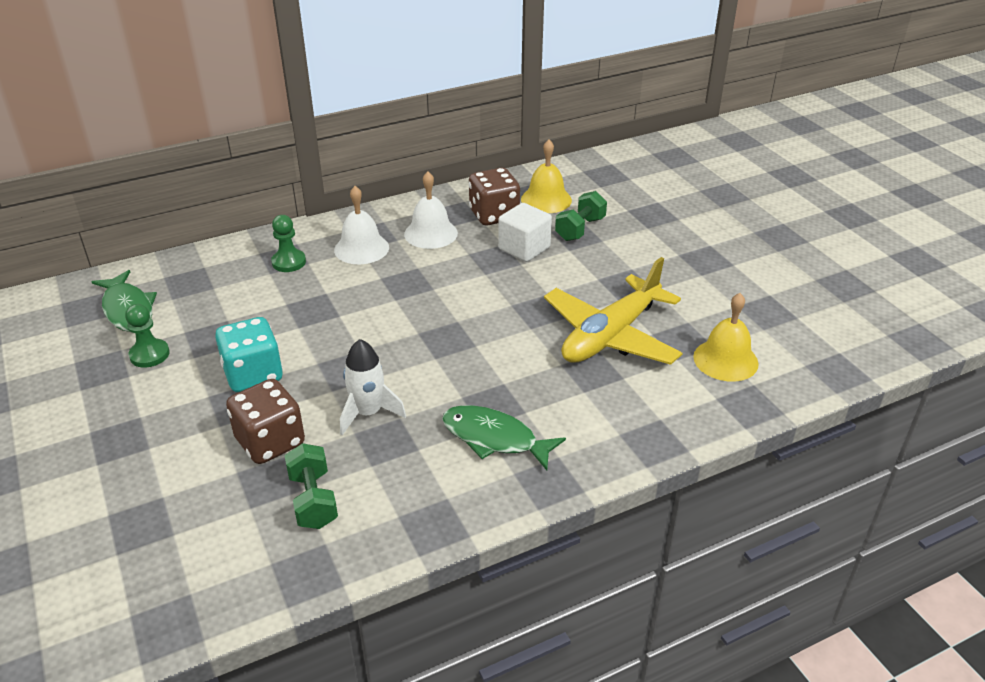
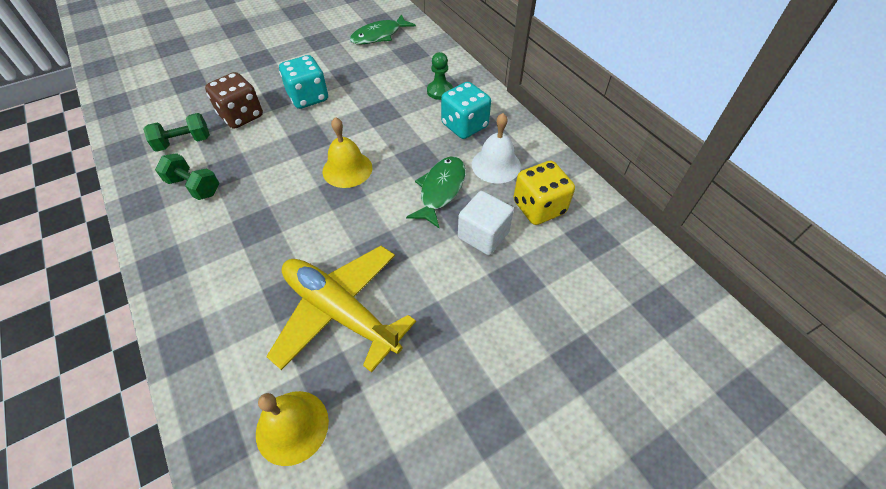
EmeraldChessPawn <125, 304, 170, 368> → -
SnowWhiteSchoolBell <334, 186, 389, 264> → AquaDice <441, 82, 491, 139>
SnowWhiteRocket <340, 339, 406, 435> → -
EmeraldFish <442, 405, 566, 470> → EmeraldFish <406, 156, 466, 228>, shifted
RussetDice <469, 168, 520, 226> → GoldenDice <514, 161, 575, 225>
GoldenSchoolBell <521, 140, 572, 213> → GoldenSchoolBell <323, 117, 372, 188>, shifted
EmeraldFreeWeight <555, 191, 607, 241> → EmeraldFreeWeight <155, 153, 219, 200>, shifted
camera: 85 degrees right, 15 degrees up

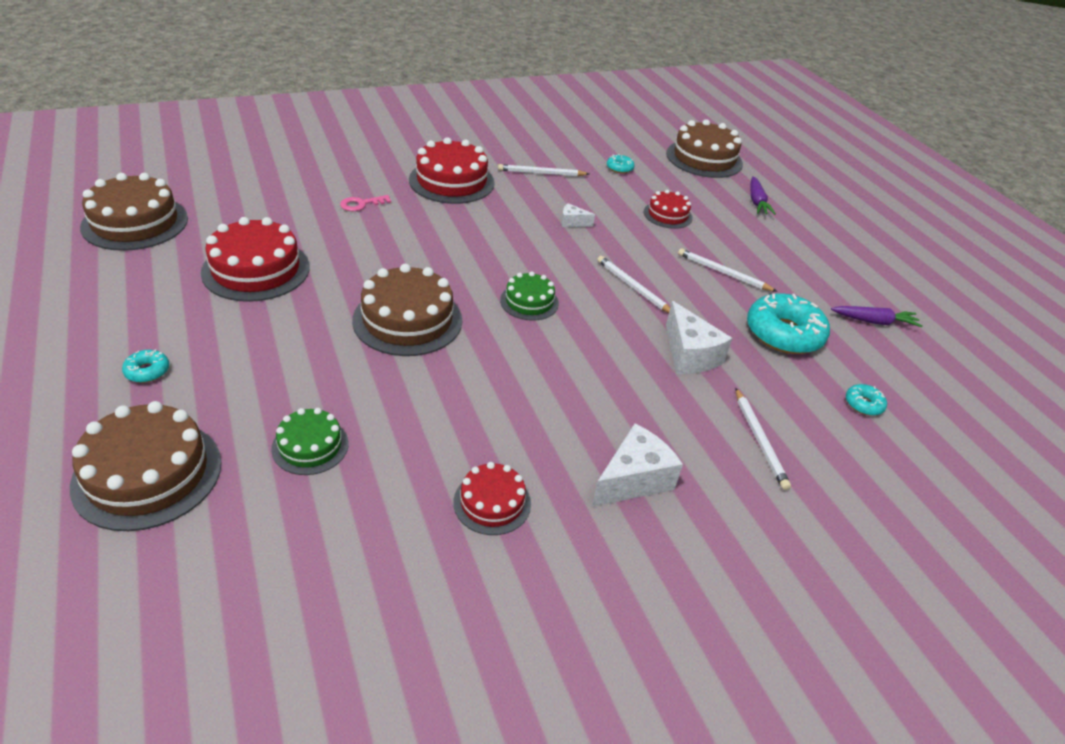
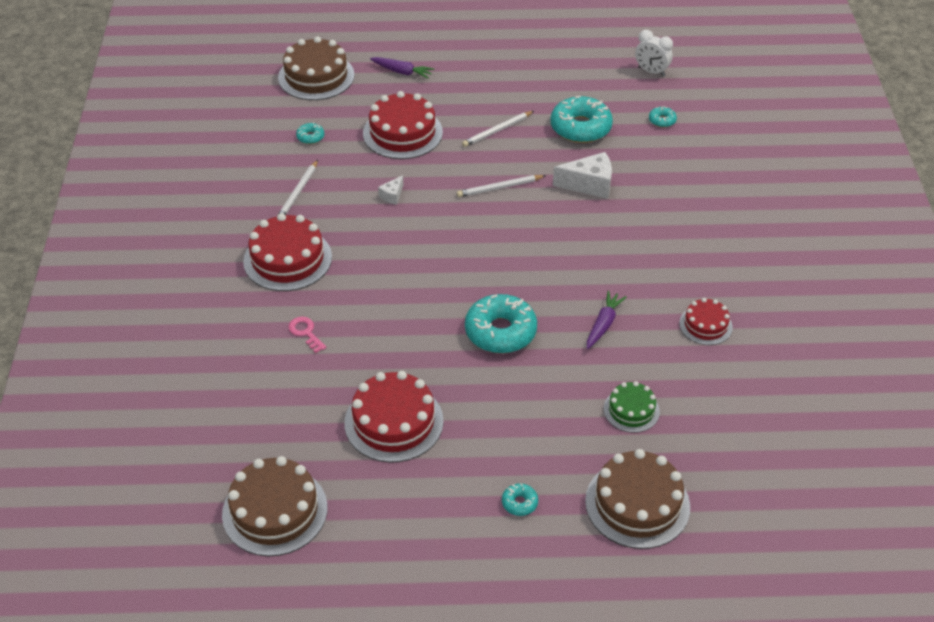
PinkDoorKey <340, 195, 391, 211> → PinkDoorKey <288, 317, 327, 353>, 150 degrees clockwise
RussetCake <352, 264, 462, 356> → AquaGlazedDonut <465, 294, 537, 353>
EmeraldCake <500, 271, 559, 321> → -
SnowWhiteCheese <592, 424, 683, 507> → -
ScarletCake <644, 190, 693, 229> → ScarletCake <363, 91, 443, 159>, x1.76
SnowWhiteLeadPencil <736, 388, 791, 490> → -
PurpleRootVegetable <831, 306, 922, 327> → PurpleRootVegetable <587, 290, 627, 349>, shifted
- → SnowWhiteClock <635, 30, 673, 77>
camera: 65 degrees left, 5 degrees up

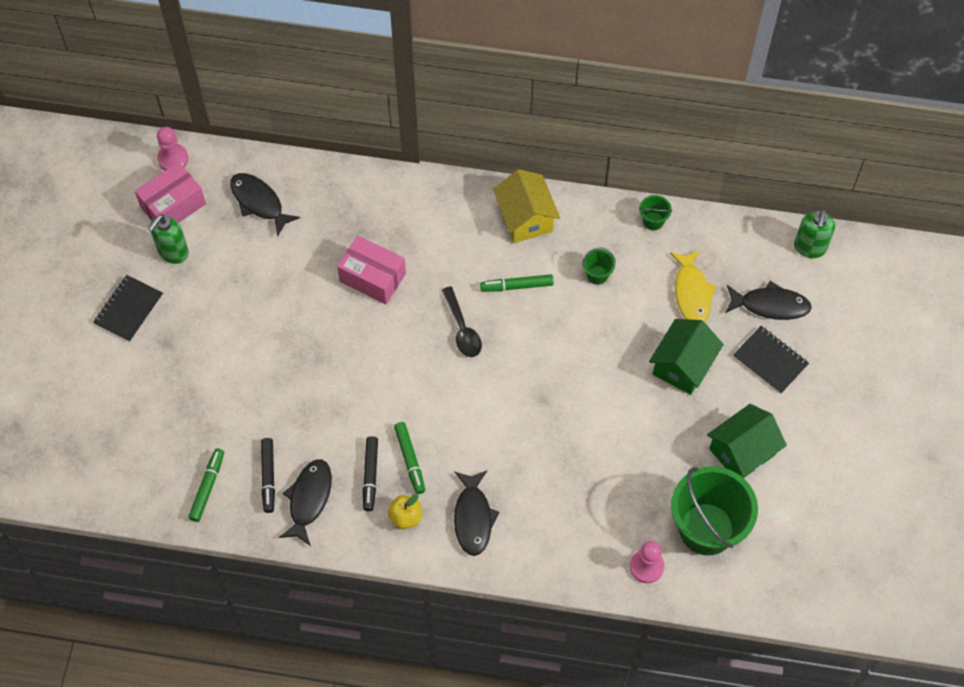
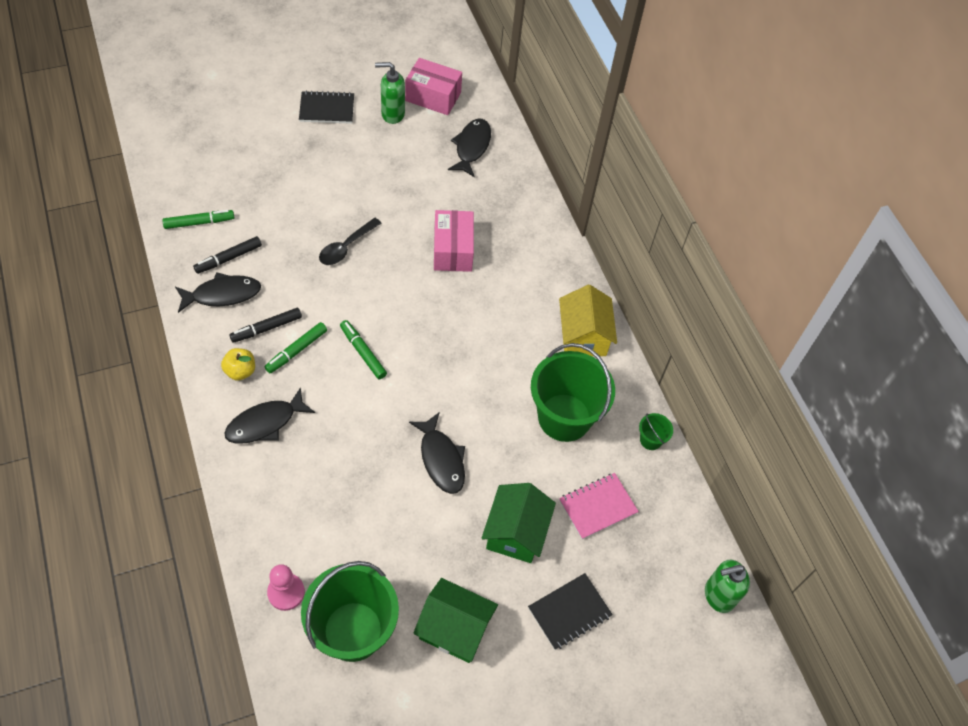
PinkChessPawn <157, 127, 189, 170> → -
EbonySpoon <442, 286, 482, 357> → EbonySpoon <319, 218, 381, 265>, shifted
EmeraldFeltPen <480, 274, 554, 292> → EmeraldFeltPen <340, 320, 387, 379>, shifted
GoldenHouse <493, 169, 560, 243> → GoldenHouse <559, 285, 617, 356>, 45 degrees counterclockwise
EmeraldBucket <582, 247, 616, 285> → EmeraldBucket <531, 343, 615, 442>, x2.42
EmeraldHouse <649, 319, 724, 395> → EmeraldHouse <482, 483, 556, 563>, 75 degrees counterclockwise
GoldenFish <670, 250, 717, 322> → PinkNotepad <559, 473, 639, 539>
EbonyFish <725, 281, 812, 320> → EbonyFish <409, 413, 465, 494>, shifted
EbonyNotepad <733, 326, 809, 394> → EbonyNotepad <528, 573, 613, 650>, 45 degrees clockwise
camera: 55 degrees right, 5 degrees down

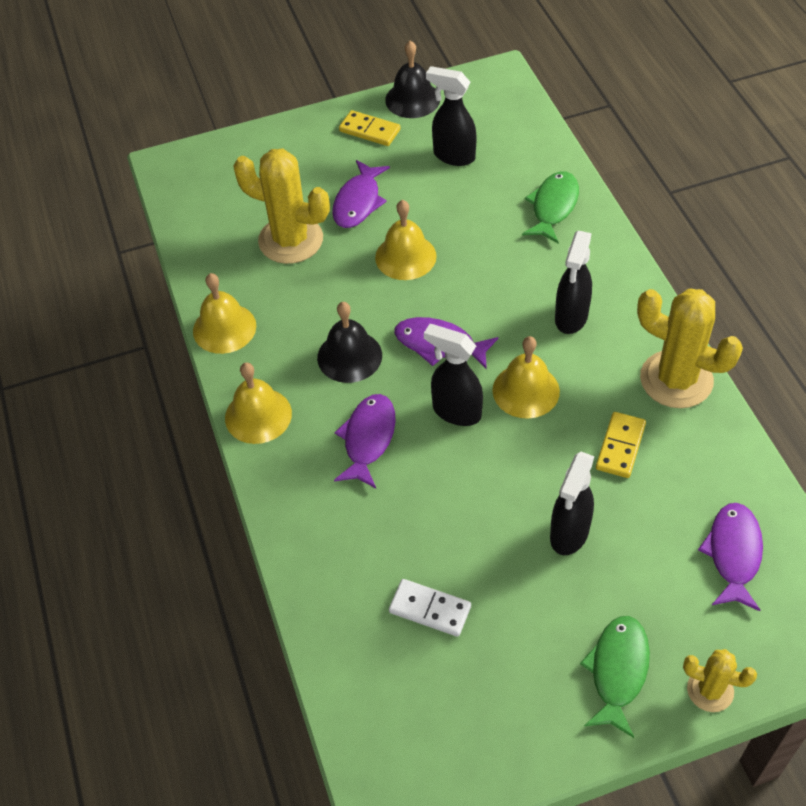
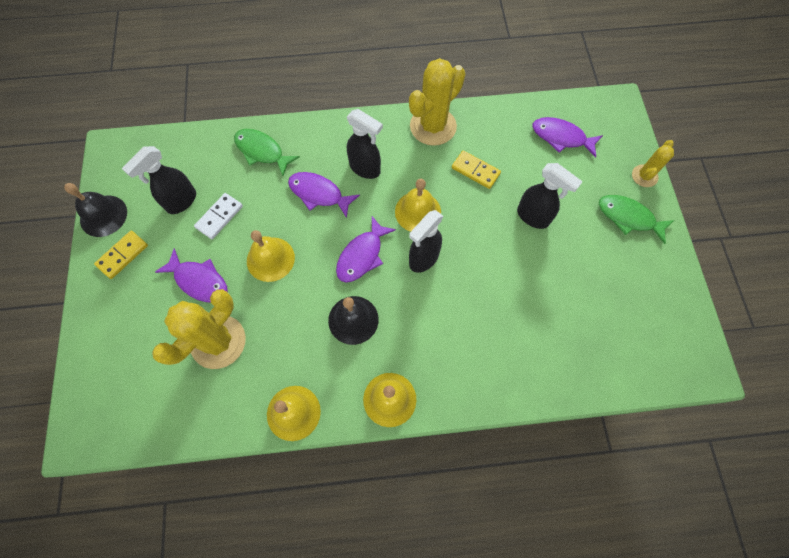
PurpleFish <334, 394, 396, 488> → PurpleFish <288, 172, 360, 218>, shifted
SnowWhiteDomino <389, 579, 471, 637> → SnowWhiteDomino <194, 193, 243, 239>, shifted
camera: 80 degrees left, 15 degrees up

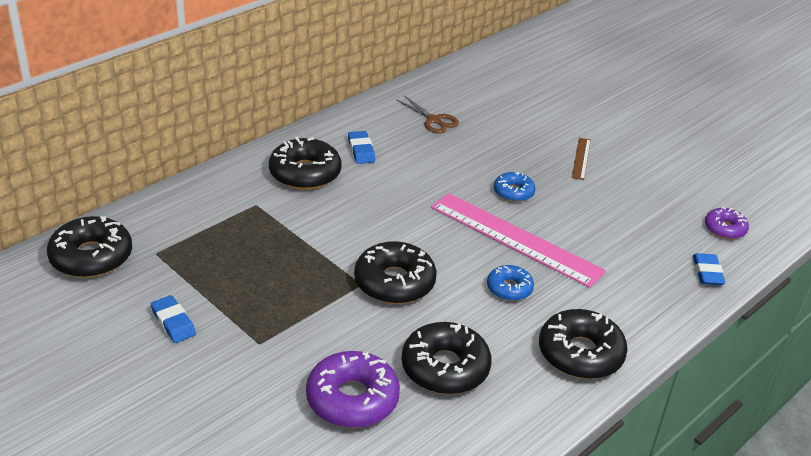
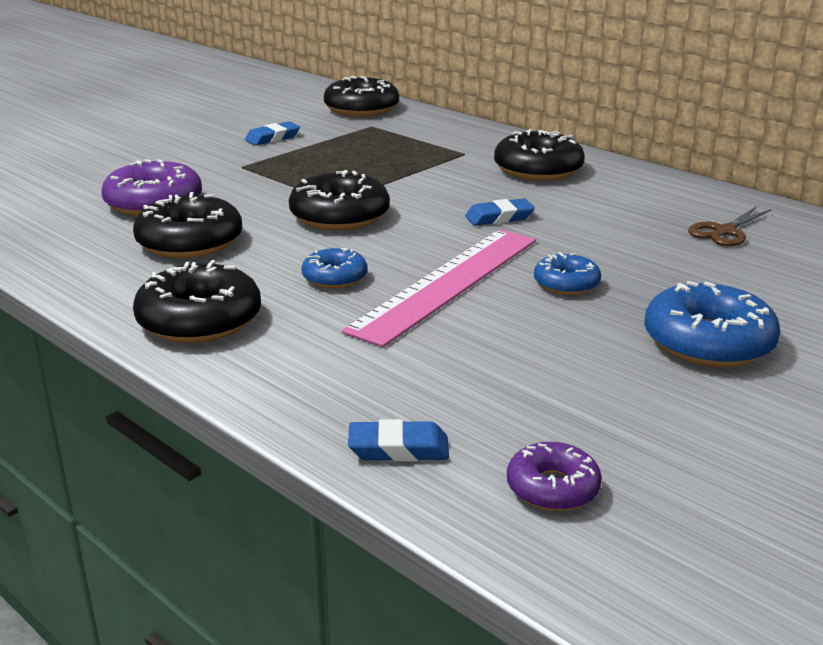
RoyalBlueEraser <348, 131, 375, 164> → RoyalBlueEraser <465, 198, 535, 226>, shifted
RussetStraightedge <572, 138, 591, 180> → RoyalBlueGlazedDonut <644, 281, 780, 367>
camera: 90 degrees right, 10 degrees down

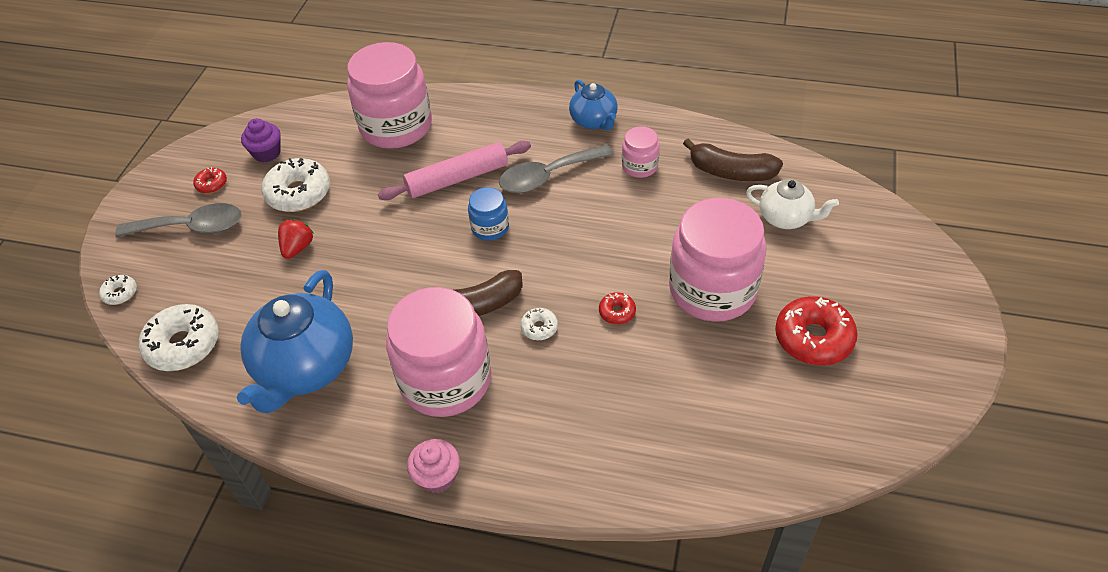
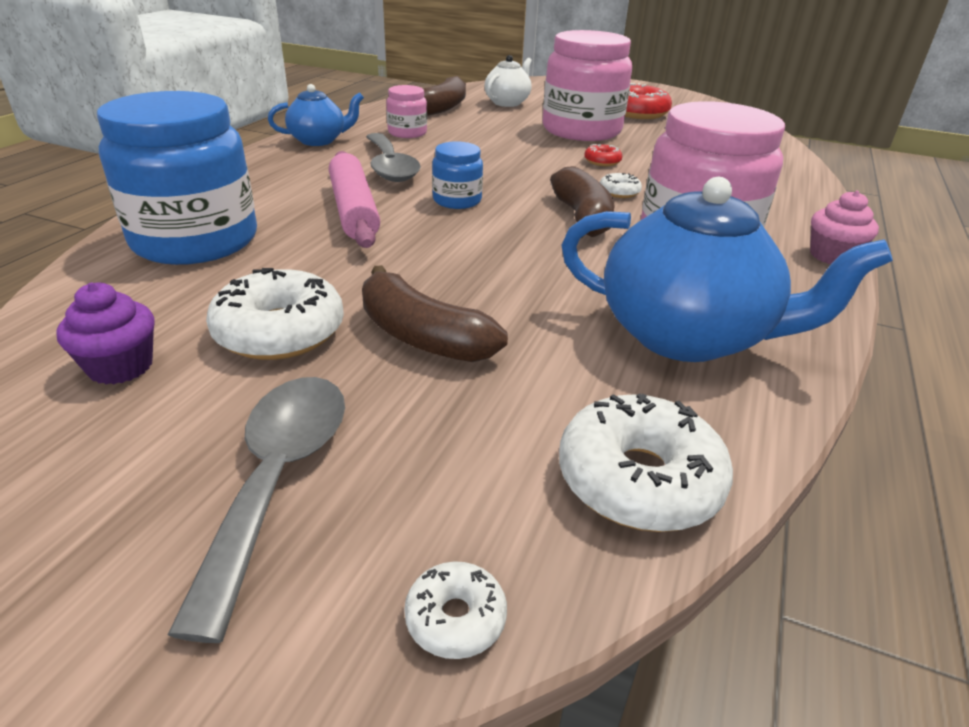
ScarletGlazedDonut <193, 167, 227, 193> → -
ScarletToyStrawberry <278, 219, 313, 259> → RussetBananaFruit <362, 265, 508, 362>
PinkJamJar <347, 42, 432, 149> → RoyalBlueJamJar <97, 91, 257, 265>
camera: 85 degrees left, 15 degrees down

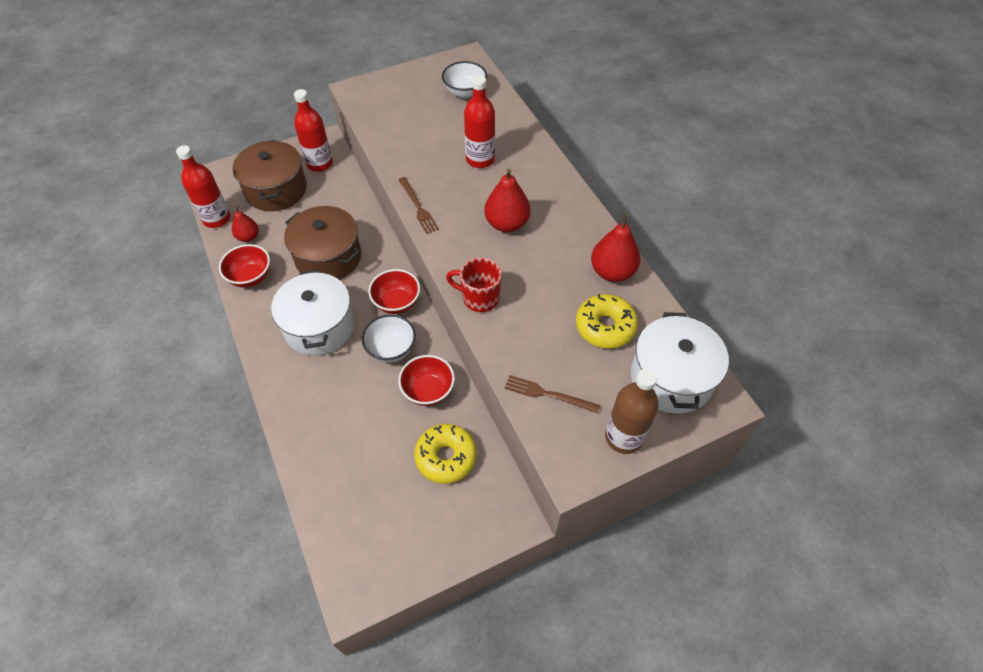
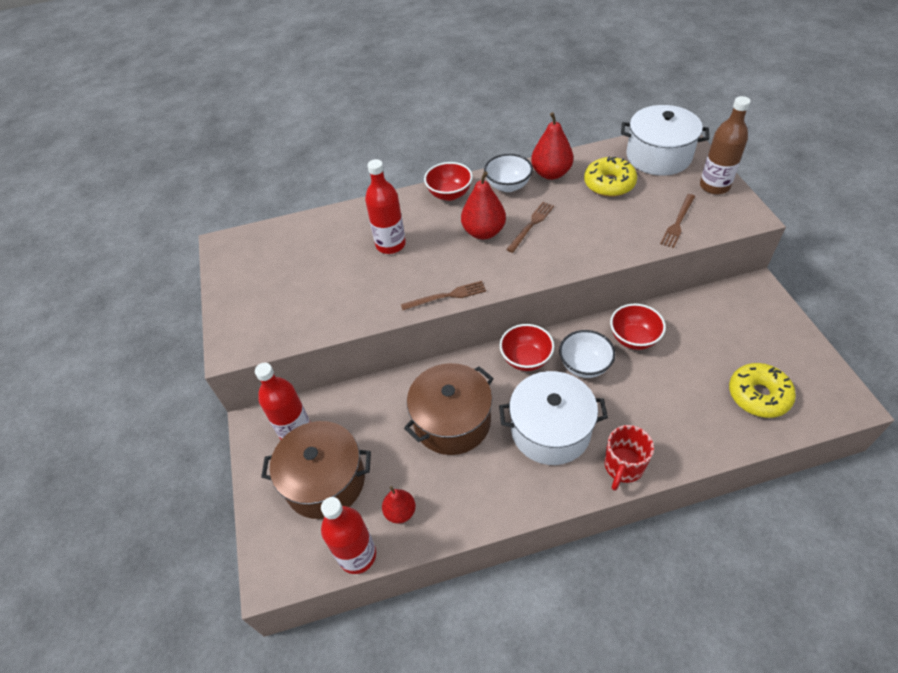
ScarletDeepDish <219, 244, 270, 288> → ScarletDeepDish <424, 162, 473, 201>, shifted
GoldenGlazedDonut <414, 424, 477, 484> → GoldenGlazedDonut <729, 363, 796, 418>, shifted
SnowWhiteDeepDish <442, 61, 487, 98> → SnowWhiteDeepDish <484, 154, 533, 192>, shifted
ScarletMug <446, 258, 502, 312> → ScarletMug <604, 425, 654, 491>, shifted
- → RussetDinnerFork <506, 202, 554, 253>
camera: 75 degrees left, 5 degrees down

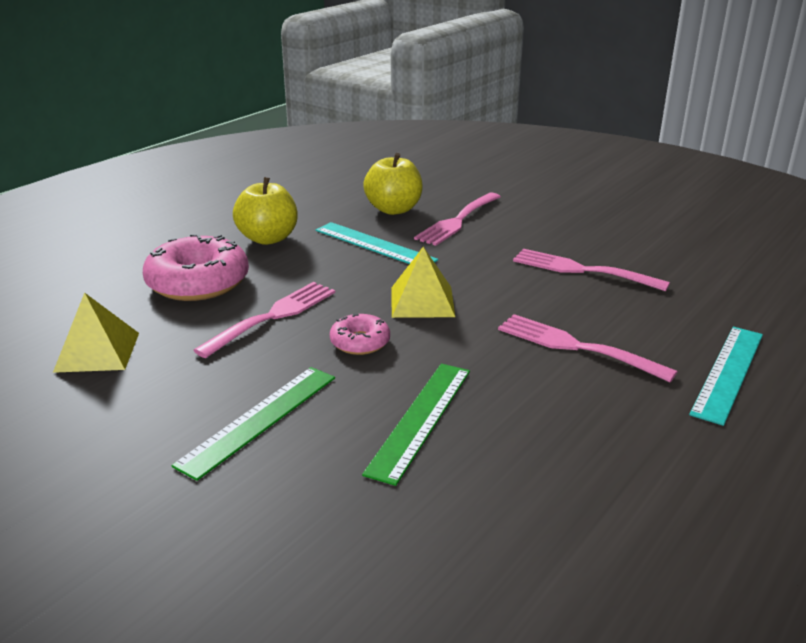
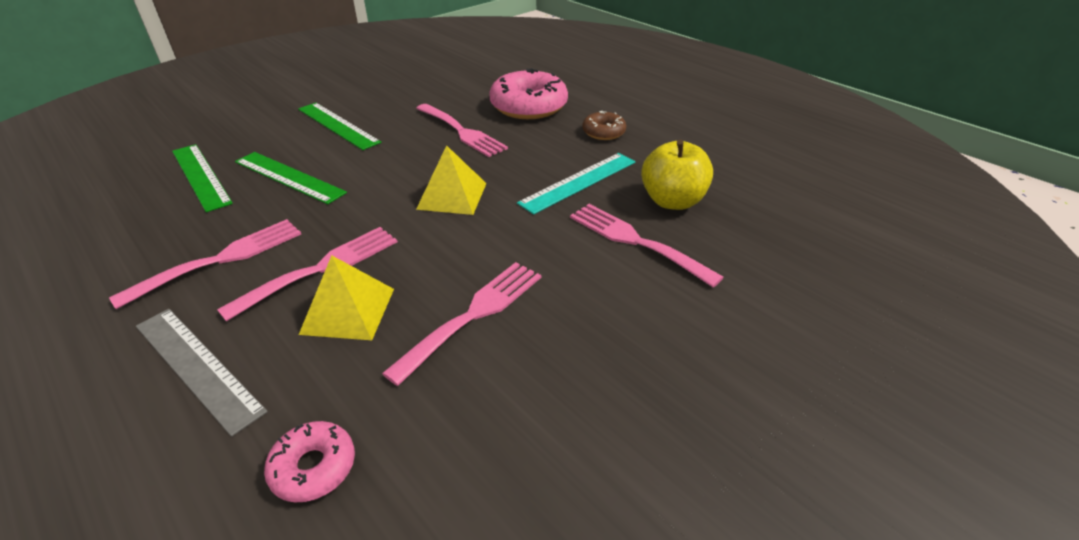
GoldenSolidPyramid <53, 293, 139, 373> → GoldenSolidPyramid <299, 255, 394, 340>, shifted
GoldenApple <233, 177, 298, 245> → RussetGlazedDonut <582, 111, 627, 140>
PinkGlazedDonut <330, 314, 390, 355> → PinkGlazedDonut <264, 421, 355, 502>, shifted
AquaStraightedge <689, 327, 763, 426> → GreyStraightedge <136, 309, 268, 437>
- → PinkDinnerFork <109, 219, 301, 309>
- → EmeraldStraightedge <172, 144, 233, 212>
camera: 100 degrees right, 10 degrees up

